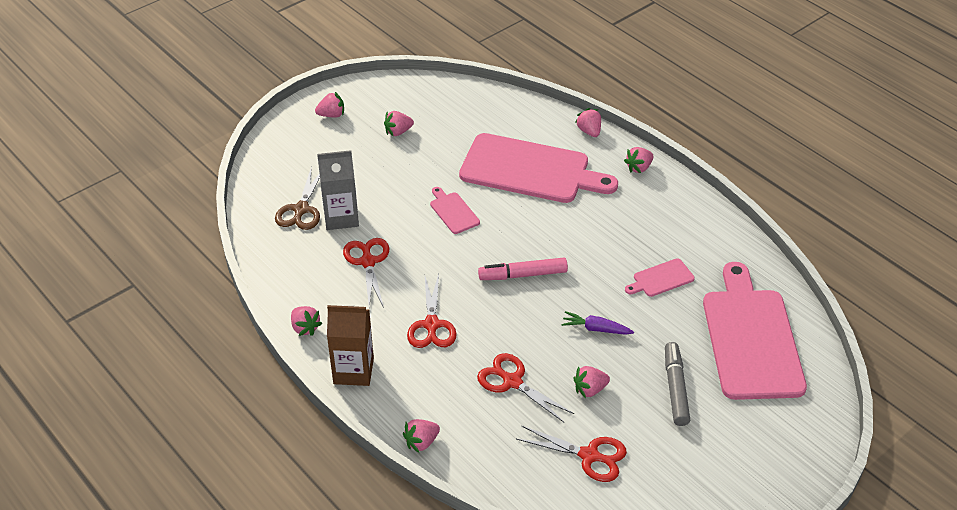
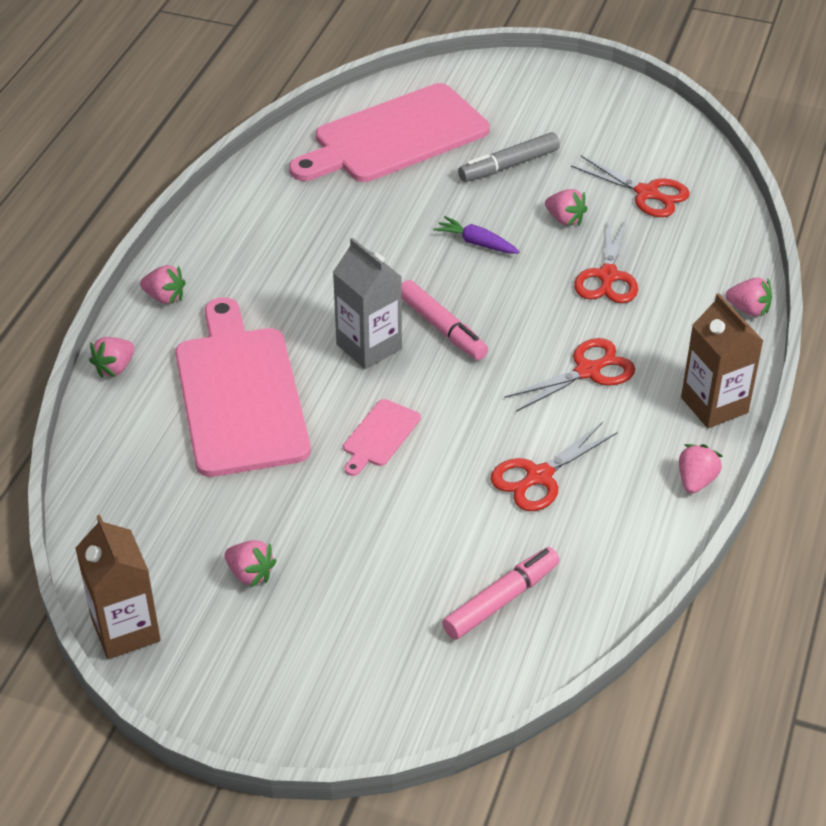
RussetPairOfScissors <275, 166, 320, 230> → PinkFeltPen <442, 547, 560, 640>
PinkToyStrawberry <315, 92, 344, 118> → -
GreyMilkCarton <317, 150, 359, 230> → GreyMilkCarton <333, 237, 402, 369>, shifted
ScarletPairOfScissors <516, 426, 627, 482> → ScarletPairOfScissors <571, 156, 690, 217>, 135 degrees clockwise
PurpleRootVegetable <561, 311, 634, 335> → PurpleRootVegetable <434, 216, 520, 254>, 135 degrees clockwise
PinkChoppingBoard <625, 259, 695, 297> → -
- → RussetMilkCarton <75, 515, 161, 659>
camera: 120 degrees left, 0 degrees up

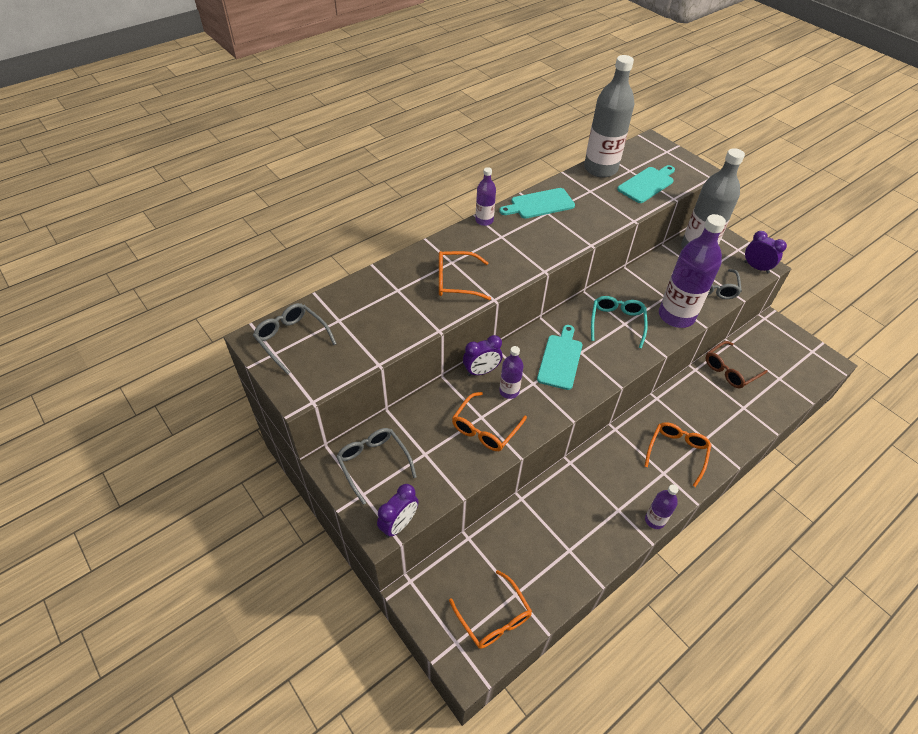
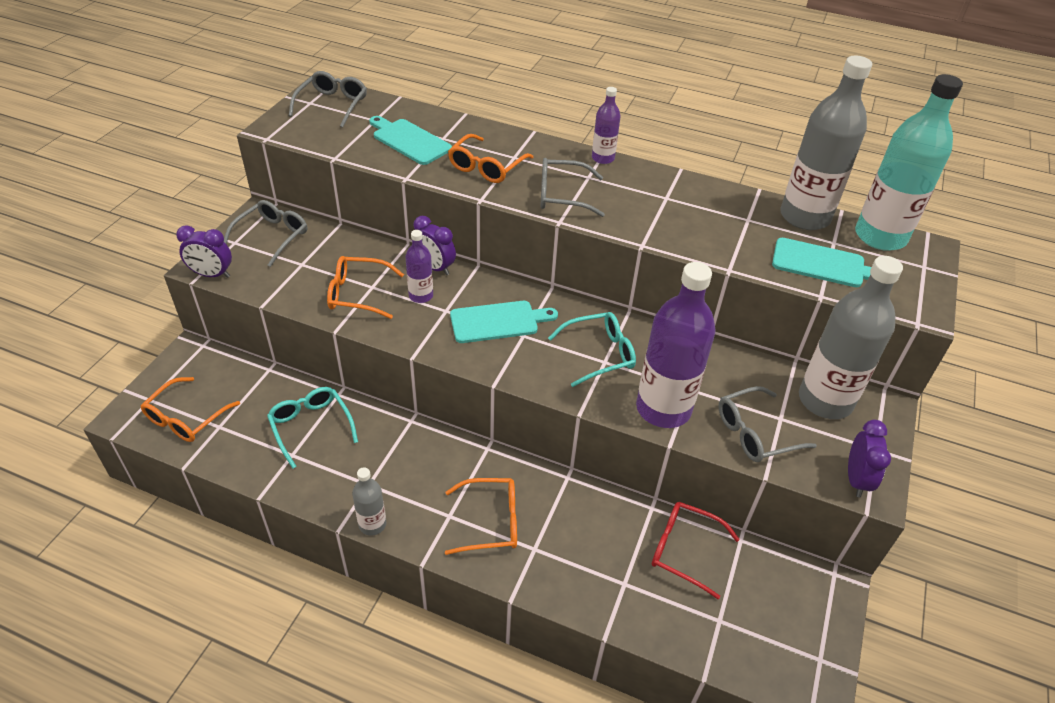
BrightOrangeGlasses <439, 251, 491, 300> → BrightOrangeGlasses <448, 134, 533, 183>, 120 degrees counterclockwise
AquaChoppingBoard <499, 188, 575, 219> → AquaChoppingBoard <369, 116, 452, 165>, shifted
PurpleBottle <645, 484, 679, 529> → GreyBottle <352, 467, 387, 536>
RussetGlasses <705, 341, 768, 389> → ScarletGlasses <652, 502, 740, 599>
- → AquaGlasses <267, 387, 358, 469>
- → GreyGlasses <540, 158, 605, 217>
- → AquaBottle <855, 74, 963, 251>
camera: 60 degrees right, 5 degrees down

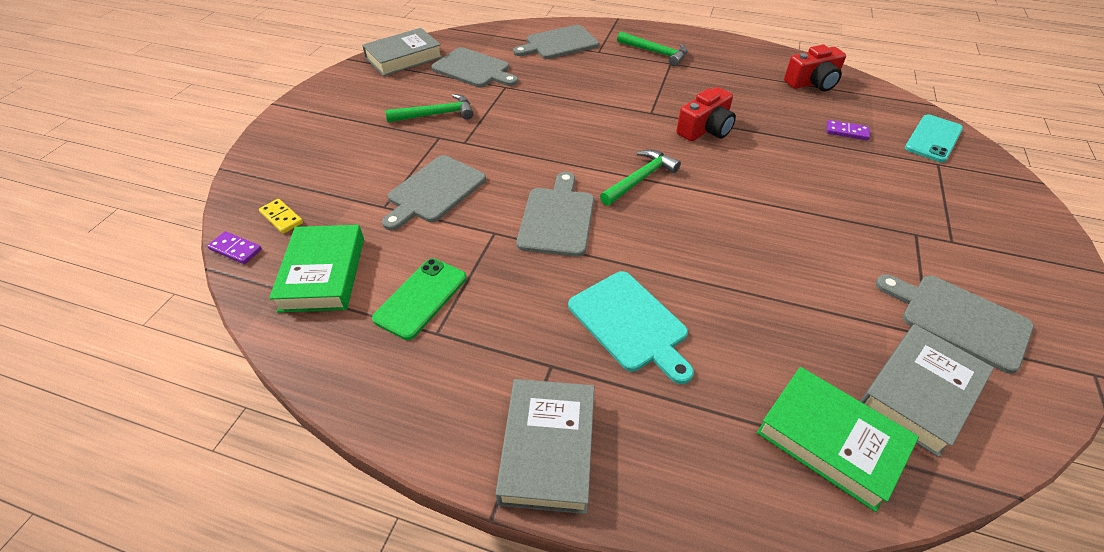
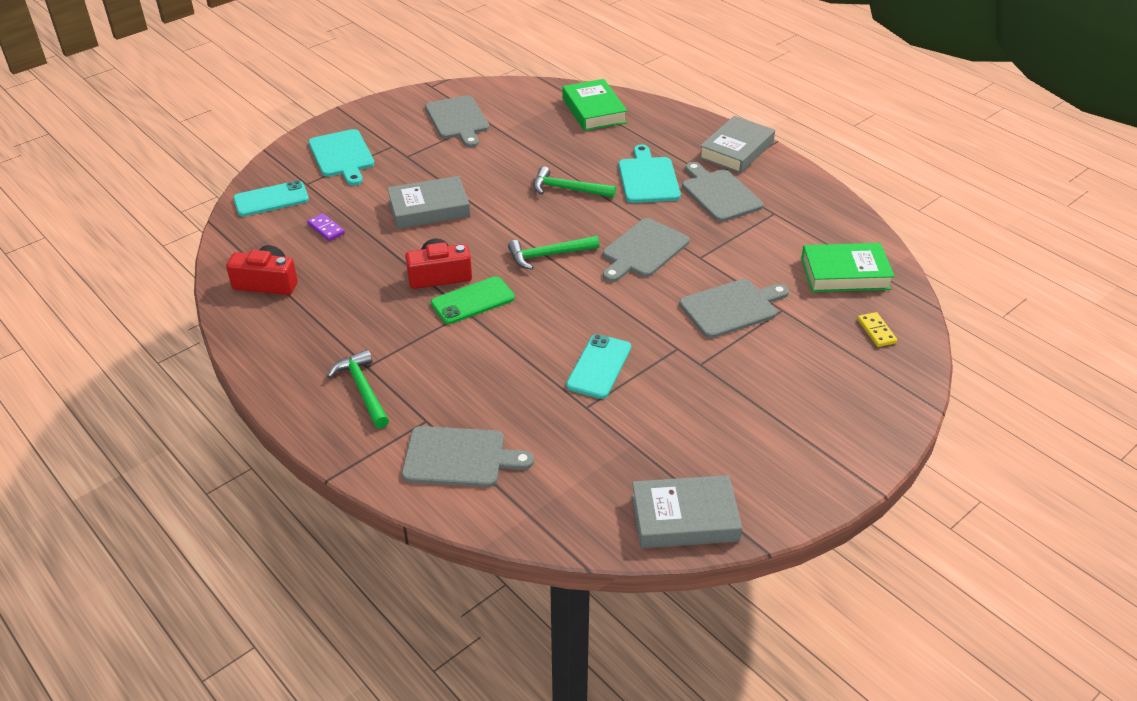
PurpleDomino <207, 231, 262, 264> → -
EmeraldHardback <269, 225, 364, 313> → EmeraldHardback <801, 243, 895, 292>, 60 degrees clockwise
EmeraldMobilePhone <372, 258, 467, 340> → EmeraldMobilePhone <431, 276, 515, 324>, shifted
EmeraldClawHammer <385, 94, 474, 122> → EmeraldClawHammer <533, 166, 616, 198>, shifted
GreyChoppingBoard <431, 47, 518, 87> → GreyChoppingBoard <682, 162, 763, 222>, shifted
GreyHardback <860, 324, 994, 457> → GreyHardback <387, 176, 470, 229>, shifted
- → AquaChoppingBoard <308, 129, 375, 186>
- → AquaMobilePhone <566, 334, 631, 399>
camera: 150 degrees left, 5 degrees down

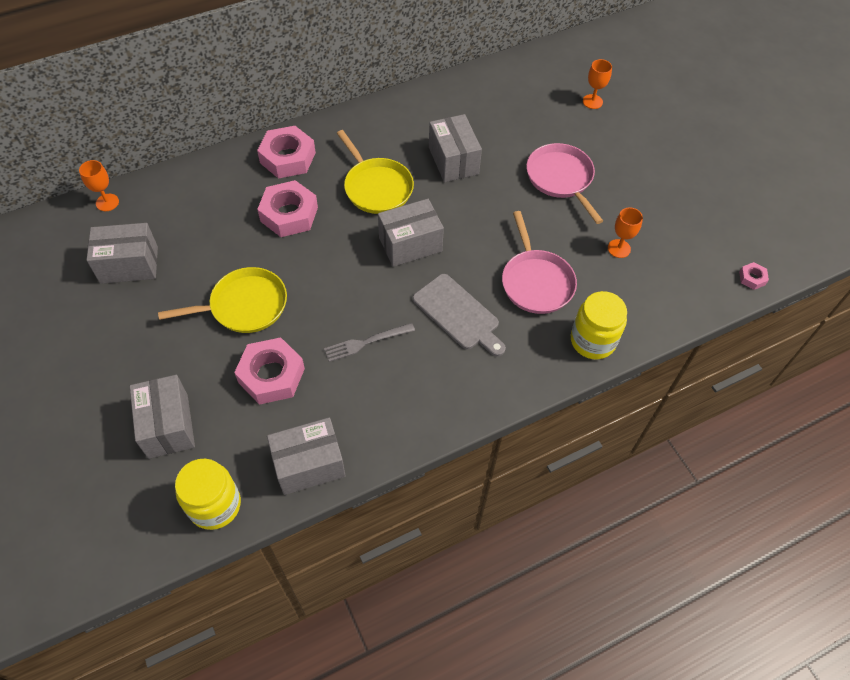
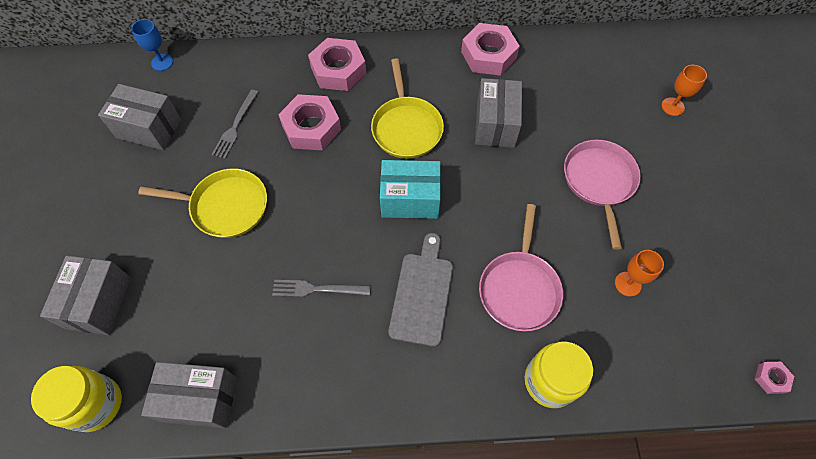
BrightOrangeChalice <79, 160, 119, 211> → RoyalBlueChalice <131, 19, 173, 71>
PinkNut <234, 337, 305, 405> → PinkNut <461, 23, 520, 76>, shifted
GreyBox <378, 199, 444, 267> → AquaBox <380, 160, 441, 219>
GreyChoppingBoard <413, 274, 506, 356> → GreyChoppingBoard <389, 233, 453, 347>, 150 degrees counterclockwise
- → GreyDinnerFork <211, 90, 258, 159>
camera: 25 degrees right, 5 degrees up

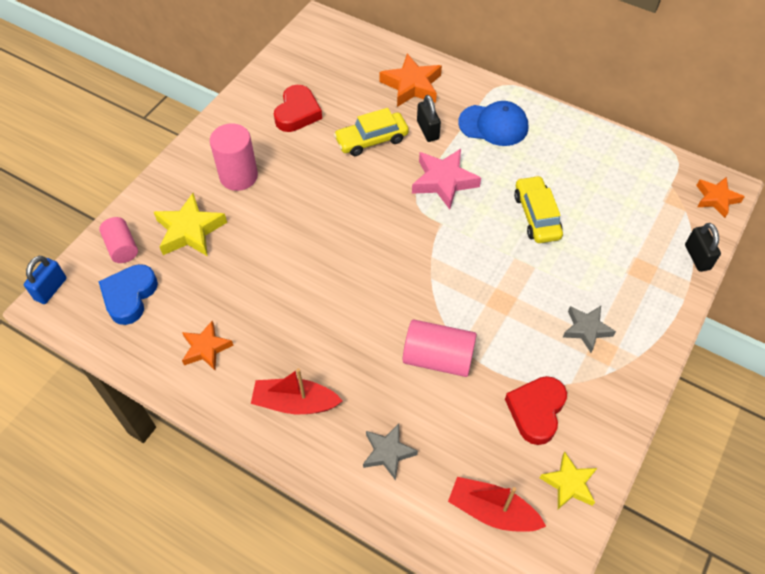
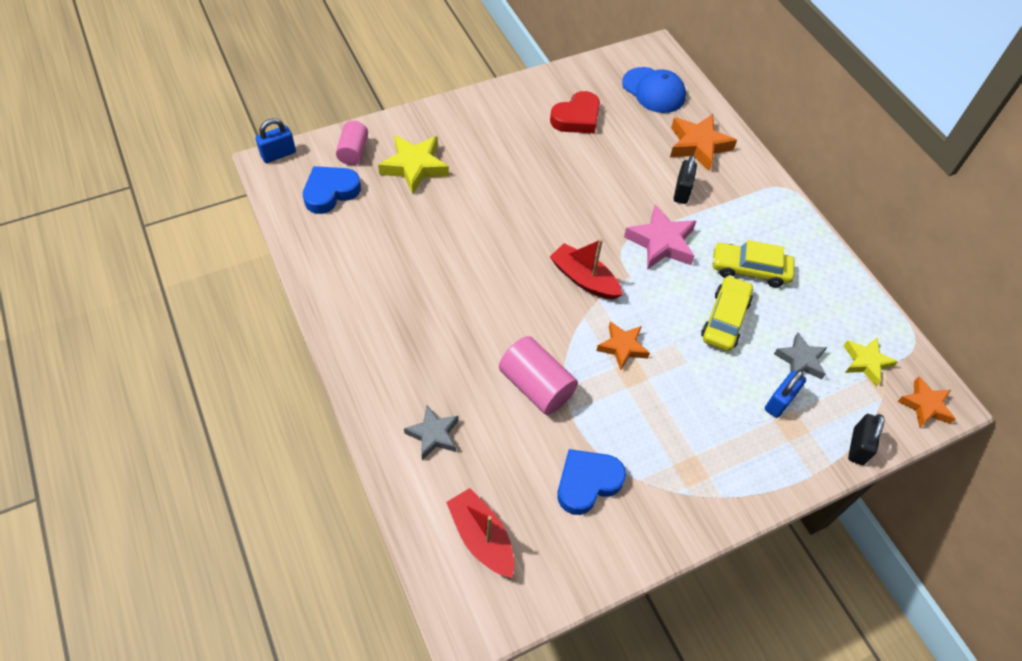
BrightOrangeStarShape <182, 321, 234, 370> → BrightOrangeStarShape <596, 321, 650, 370>, shifted
PinkCylinder <210, 123, 258, 191> → -
ScarletToyBoat <251, 368, 342, 414> → ScarletToyBoat <550, 239, 623, 300>, shifted
GoldenAutomobile <334, 108, 409, 156> → GoldenAutomobile <712, 240, 795, 287>, shifted
RoyalBlueCap <458, 101, 528, 146> → RoyalBlueCap <622, 67, 686, 113>, shifted
ScarletLoveHeart <505, 376, 567, 445> → RoyalBlueLoveHeart <557, 449, 626, 515>
GoldenStarShape <540, 452, 597, 509> → GoldenStarShape <844, 338, 898, 386>, shifted
GreyStarShape <563, 306, 616, 353> → GreyStarShape <774, 333, 827, 379>, shifted
- → RoyalBlueLock <765, 370, 806, 418>
camera: 30 degrees right, 0 degrees up

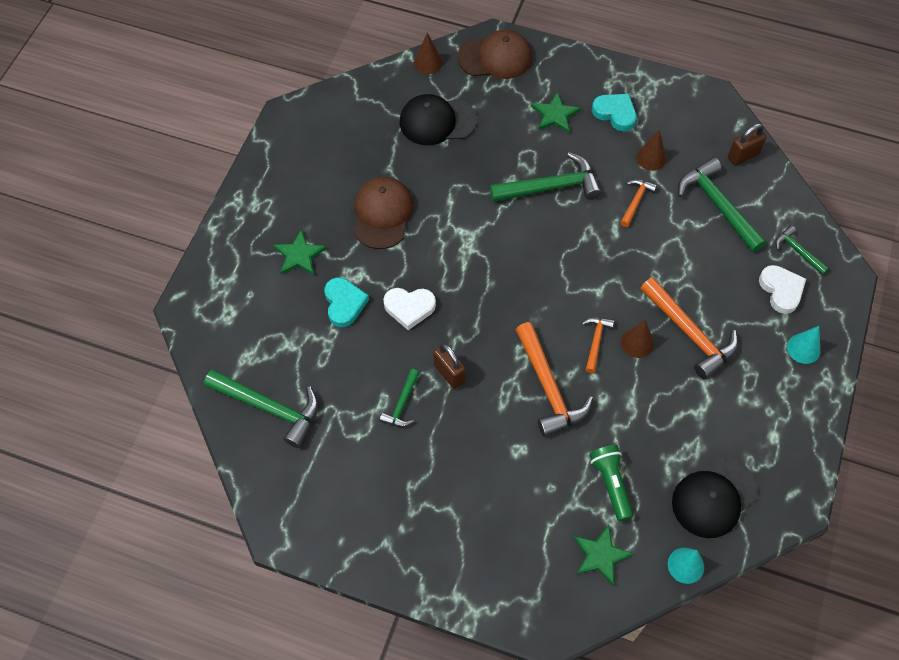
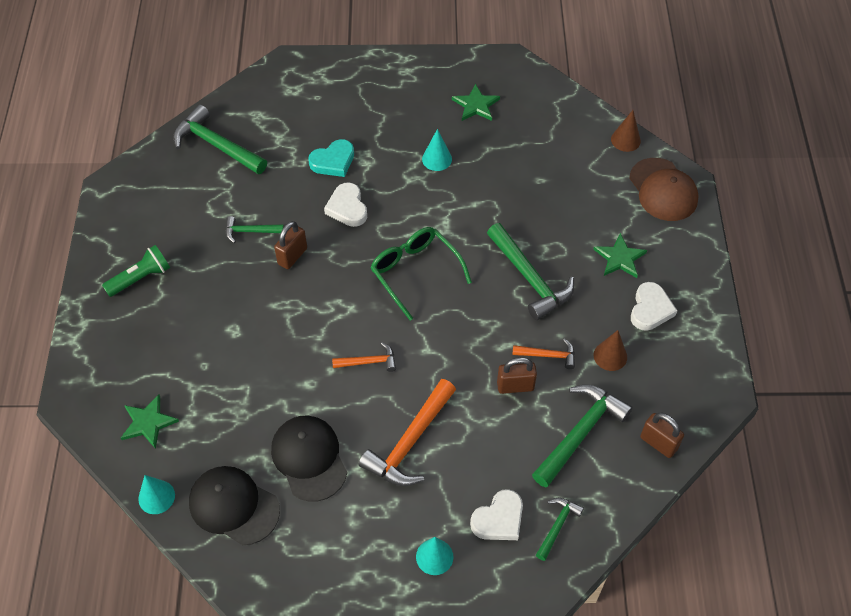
EmeraldClawHammer <204, 370, 319, 448> → EmeraldClawHammer <173, 104, 267, 174>, 120 degrees clockwise
EmeraldStarShape <273, 229, 327, 275> → EmeraldStarShape <452, 83, 500, 121>, shifted
RussetCap <354, 177, 414, 249> → AquaSolidCone <422, 129, 452, 171>
EbonyCap <399, 94, 477, 145> → EbonyCap <271, 416, 347, 502>, shifted
BrightOrangeClawHammer <516, 322, 593, 436> → -
EmeraldPocketTorch <589, 445, 633, 521> → EmeraldPocketTorch <102, 245, 170, 297>, shifted
AquaLoveHeart <592, 94, 637, 131> → SnowWhiteLoveHeart <631, 282, 677, 331>
RussetSolidCone <621, 320, 654, 358> → -
- → EmeraldGlasses <371, 227, 472, 320>
- → RussetLock <497, 357, 537, 394>
camera: 70 degrees right, 5 degrees down

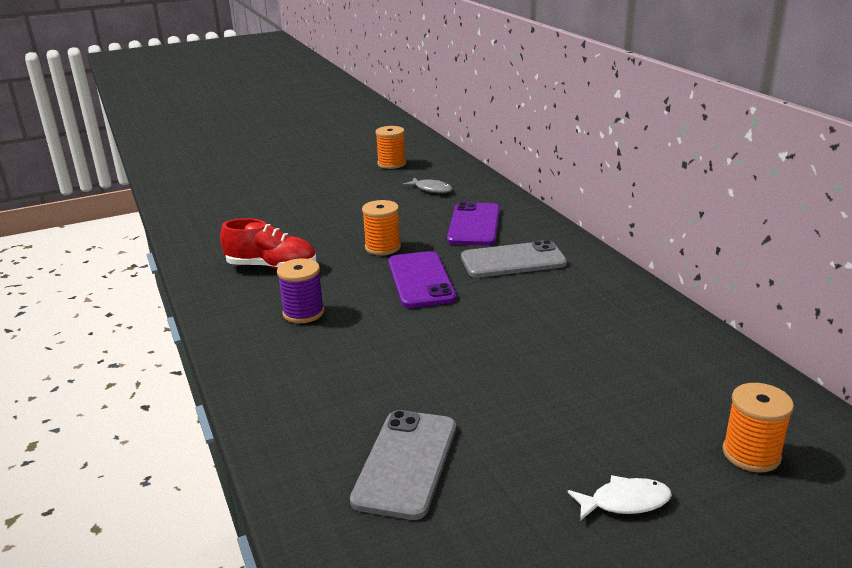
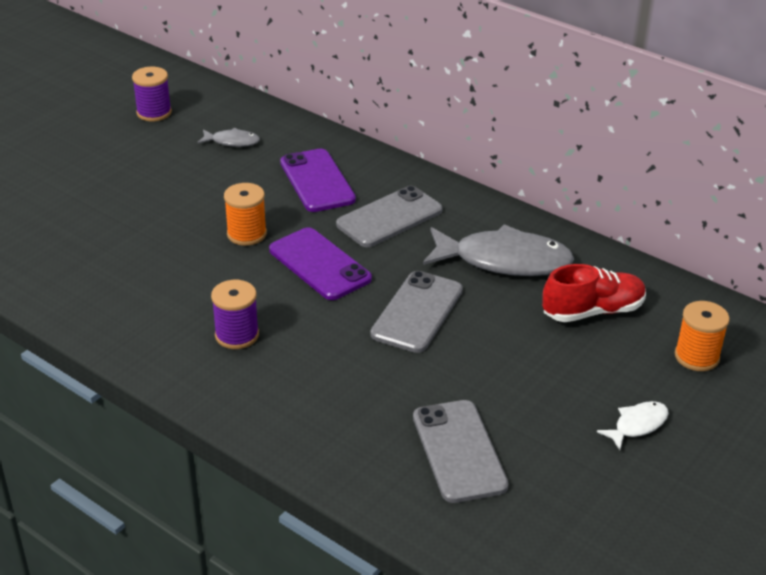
ScarletSneaker <220, 218, 316, 269> → ScarletSneaker <542, 264, 646, 322>, shifted
BrightOrangeSpool <376, 126, 406, 169> → PurpleSpool <132, 67, 172, 121>
- → GreyMobilePhone <370, 271, 463, 353>
- → GreyFish <423, 224, 574, 276>
camera: 30 degrees left, 10 degrees up

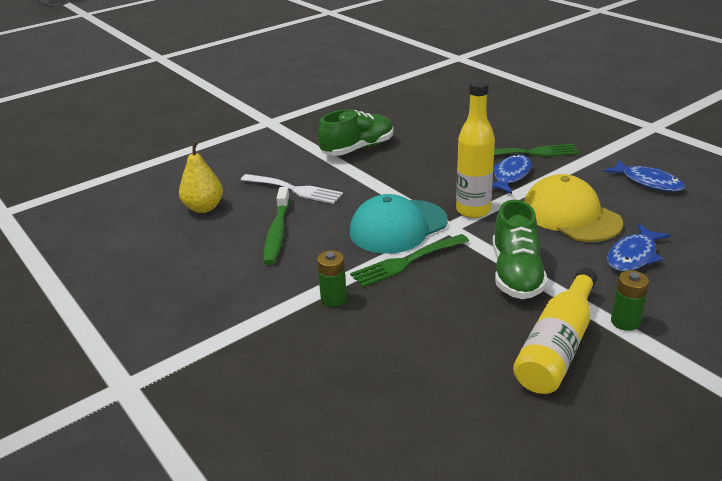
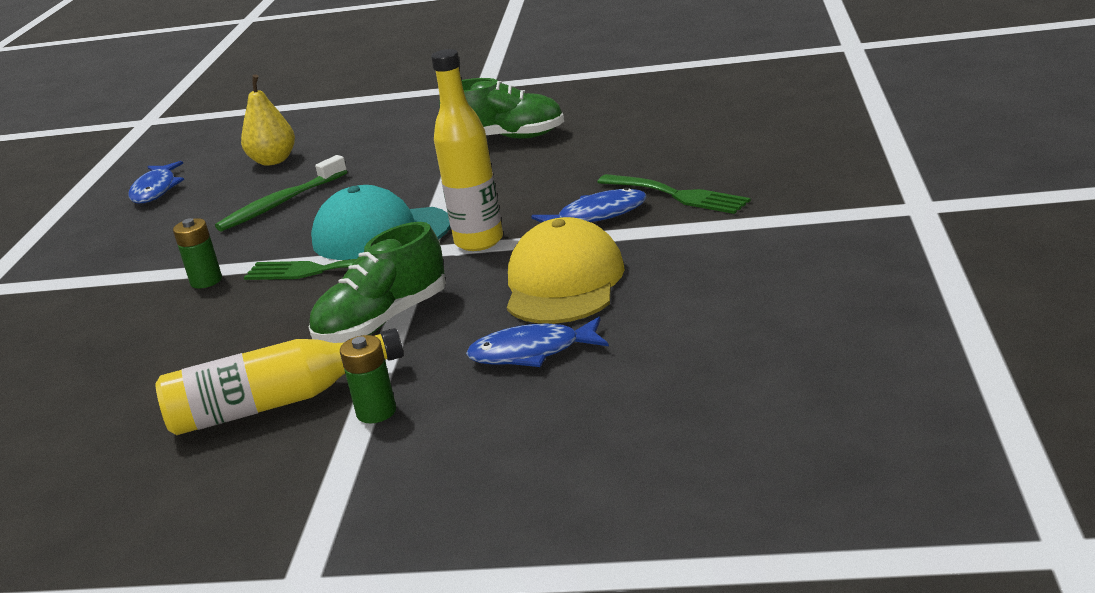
SnowWhiteDinnerFork <241, 174, 343, 204> → -
RoyalBlueFish <604, 160, 685, 192> → RoyalBlueFish <129, 161, 184, 203>, shifted
camera: 45 degrees right, 5 degrees down

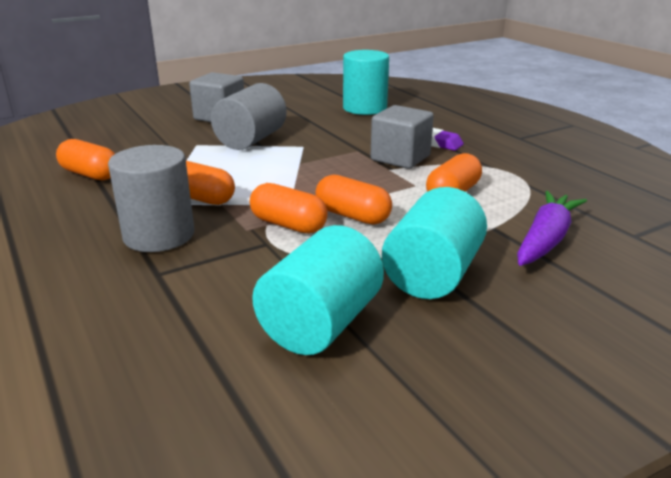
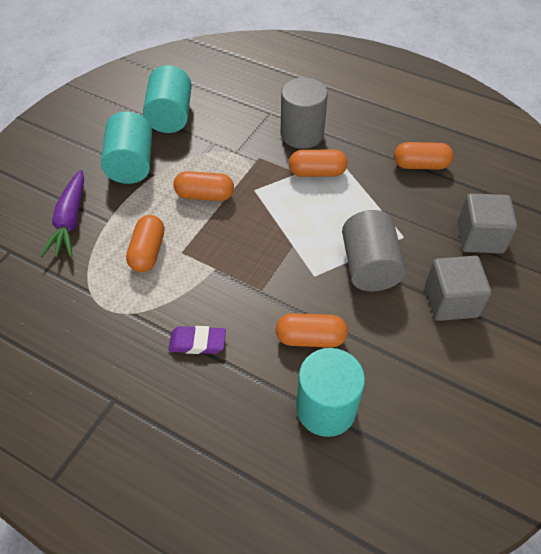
BrightOrangePill <250, 183, 328, 234> → BrightOrangePill <275, 313, 348, 347>, shifted
GreyBlock <371, 105, 434, 169> → GreyBlock <458, 193, 517, 254>, shifted
camera: 150 degrees right, 25 degrees up

